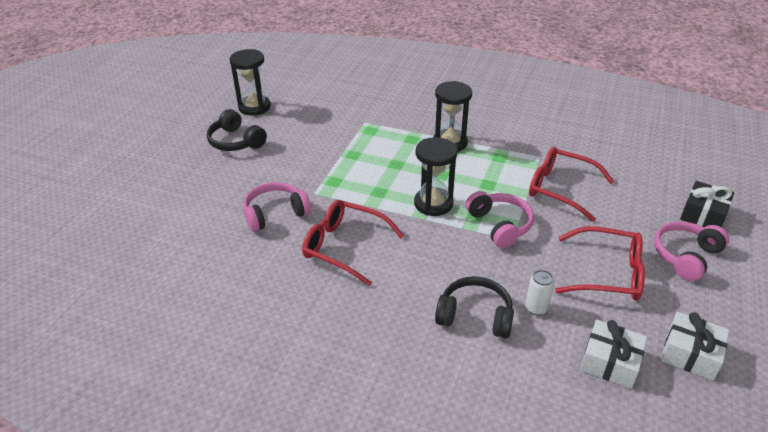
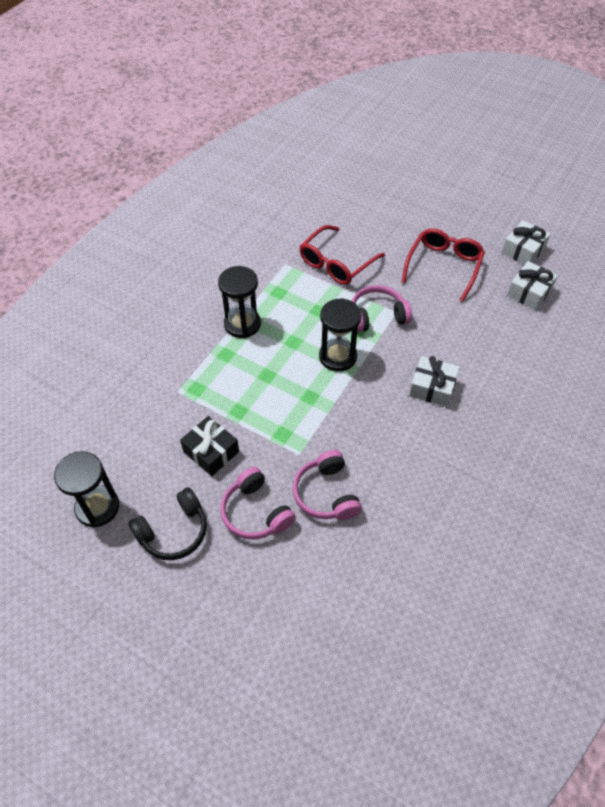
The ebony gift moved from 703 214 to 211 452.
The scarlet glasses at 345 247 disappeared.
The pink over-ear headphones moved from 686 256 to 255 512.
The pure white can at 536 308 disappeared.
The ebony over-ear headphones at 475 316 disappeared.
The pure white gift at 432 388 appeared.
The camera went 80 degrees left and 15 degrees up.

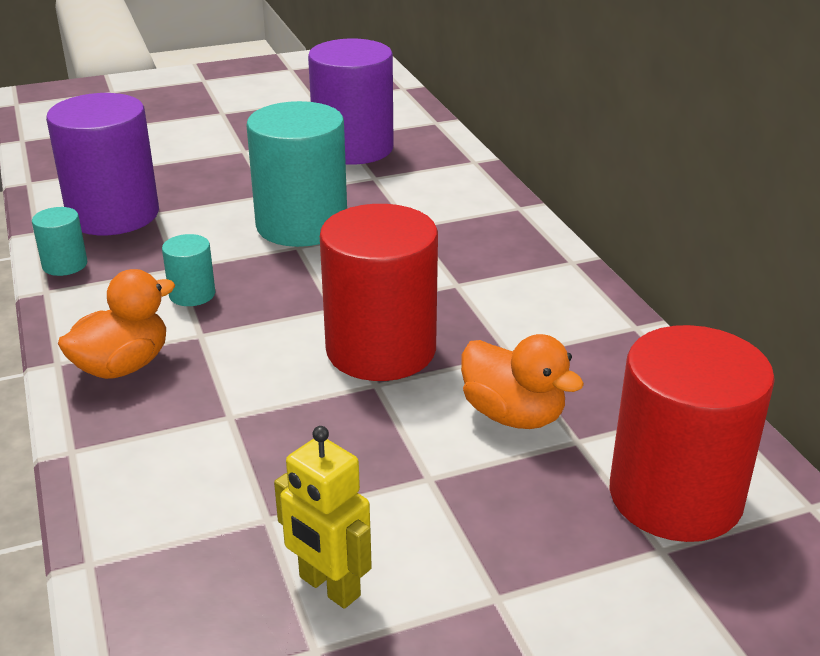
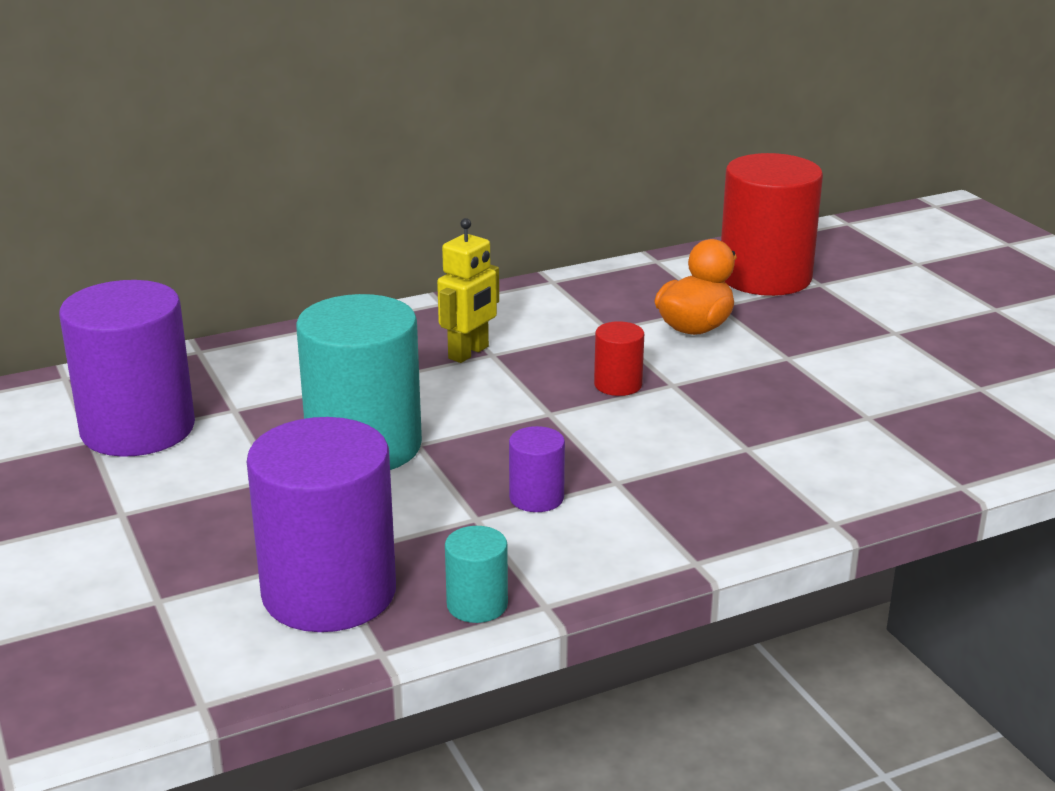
The scarlet cylinder shape at 381 349 changed to 0.45 times the size.
The teal cylinder shape at 192 294 became the purple cylinder shape at 536 498.
The bright orange toy duck at 122 366 disappeared.
The golden toy robot moved from 329 587 to 469 353.
The camera went 95 degrees left and 5 degrees down.

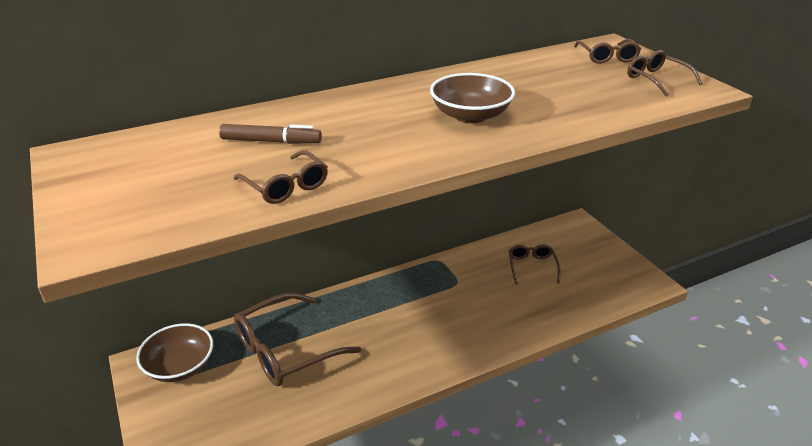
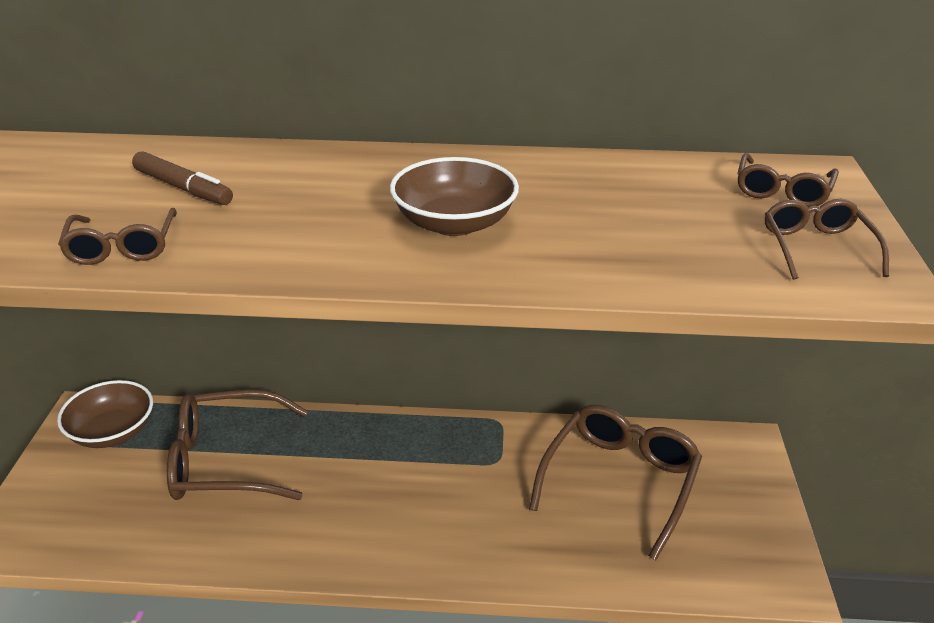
The russet glasses at 532 267 changed to 1.88 times the size.
The camera went 30 degrees right and 0 degrees up.

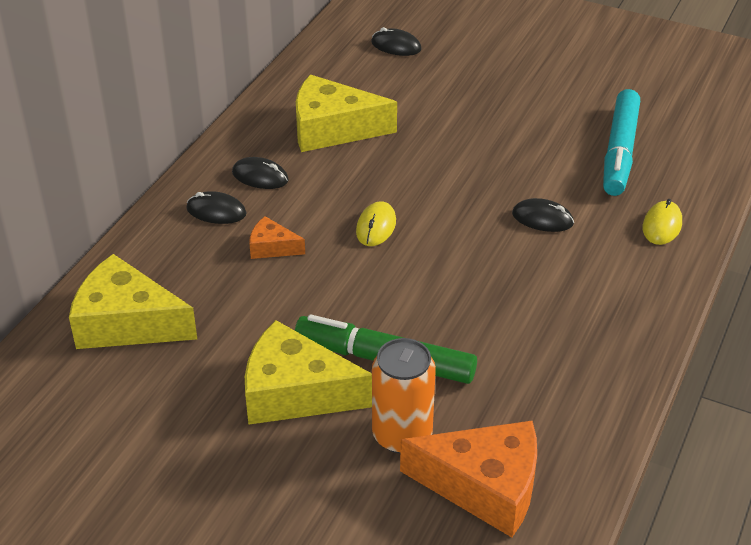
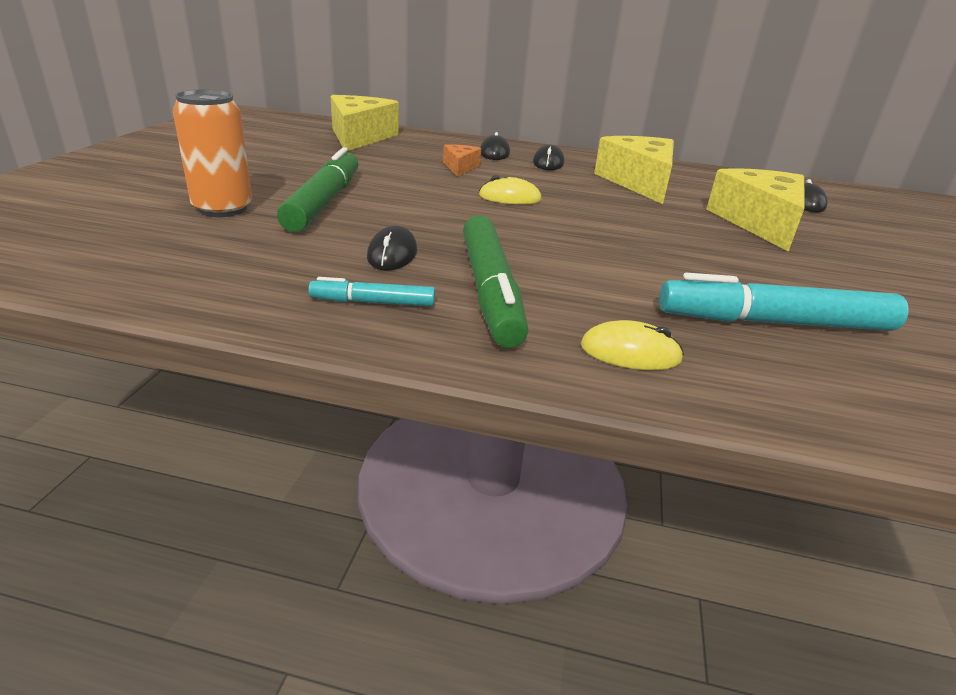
The ebony mouse moved from 542 219 to 392 254.
The golden cheese moved from 296 393 to 758 222.
The bright orange cheese at 484 486 disappeared.
The emerald marker pen at 490 291 appeared.
The teal marker pen at 373 302 appeared.
The camera went 75 degrees right and 10 degrees down.

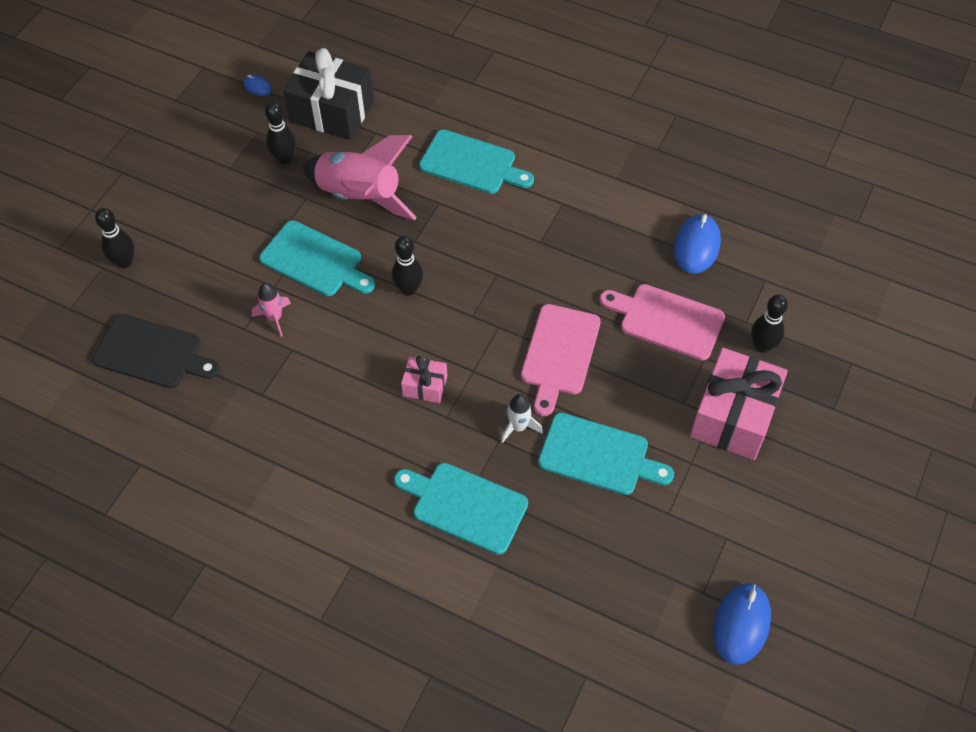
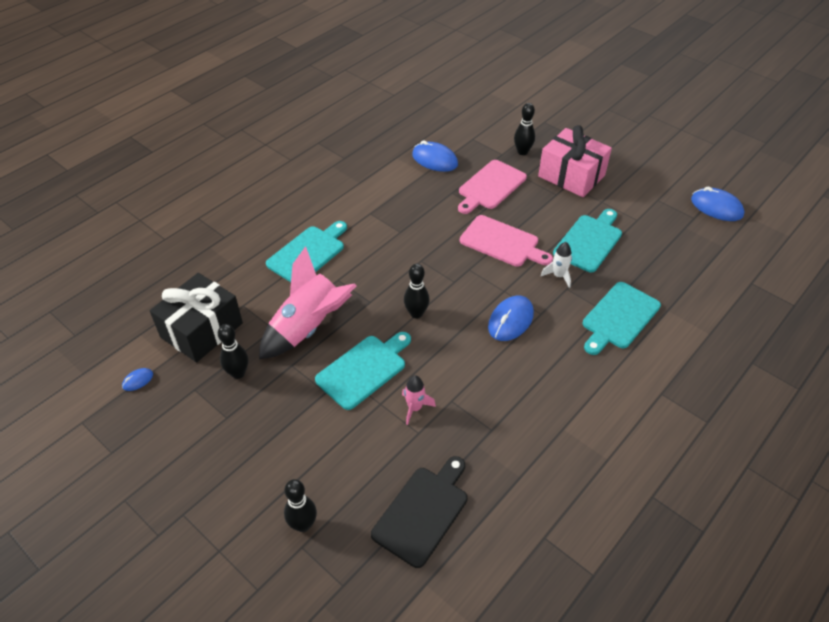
The pink gift at 425 386 was replaced by the blue mouse at 510 320.
The camera went 75 degrees left and 10 degrees down.

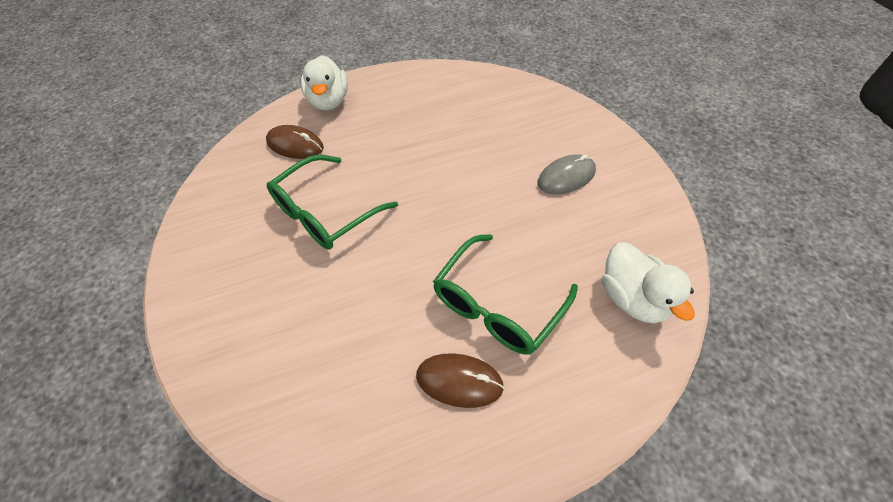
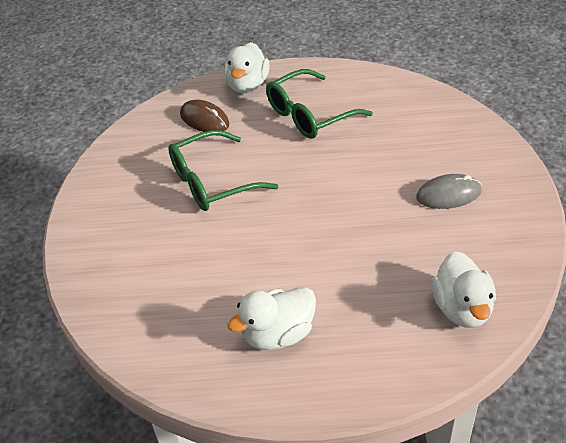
The emerald glasses moved from 497 305 to 309 115.
The russet mouse at 459 381 was replaced by the pure white toy duck at 278 334.
The camera went 20 degrees right and 10 degrees down.

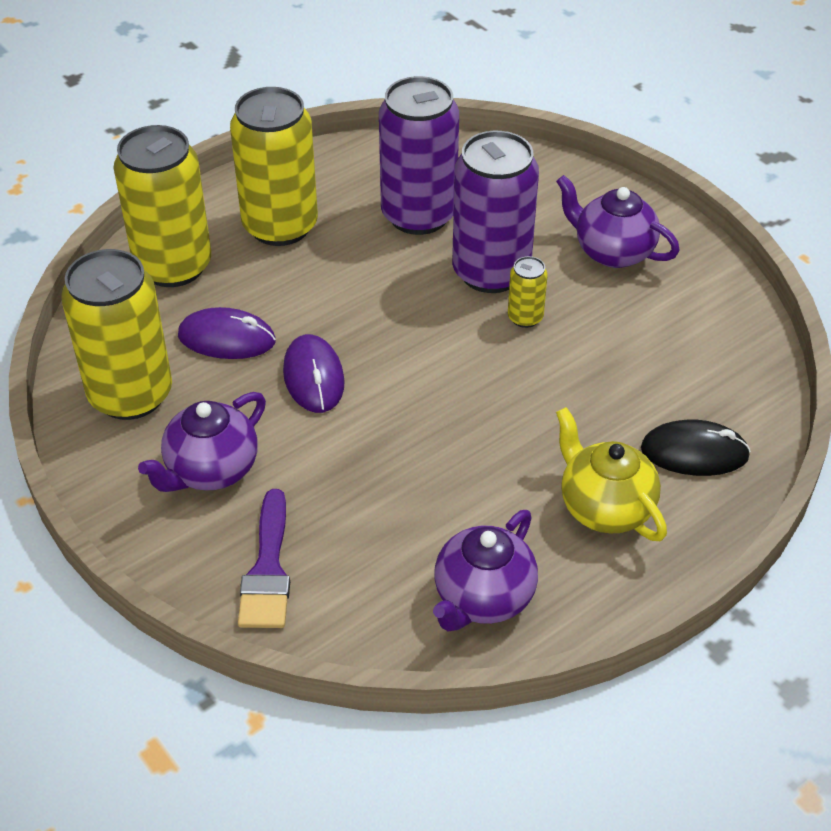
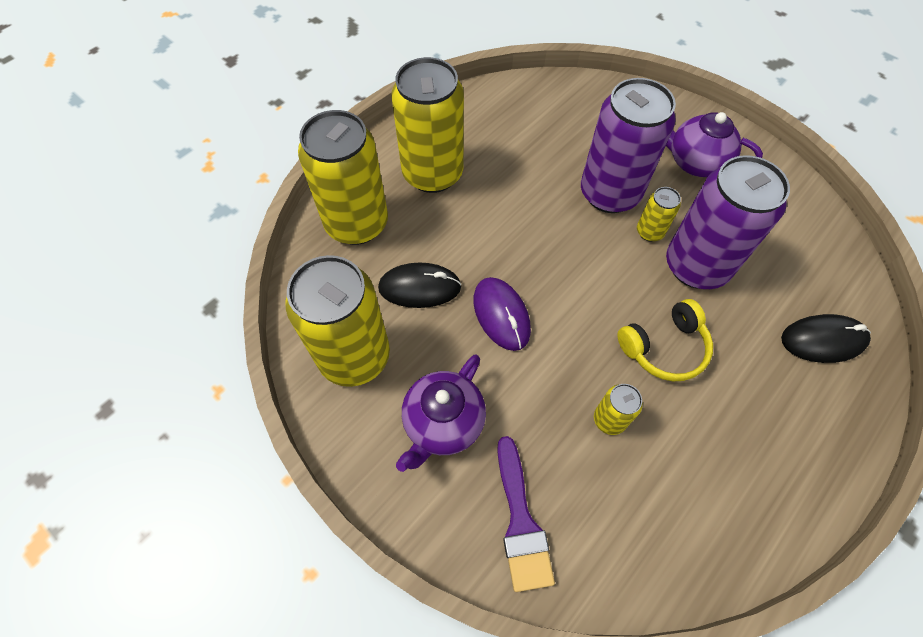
The purple can moved from 418 215 to 696 266.
The purple mouse at 227 338 became the ebony mouse at 419 287.
The golden teapot at 605 507 disappeared.
The purple teapot at 483 598 disappeared.
The golden over-ear headphones at 664 347 appeared.
The golden can at 609 419 appeared.
The camera went 10 degrees left and 15 degrees up.

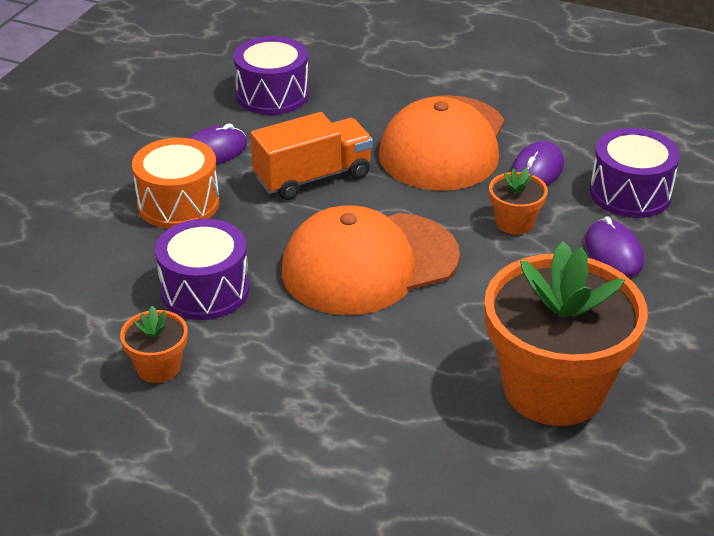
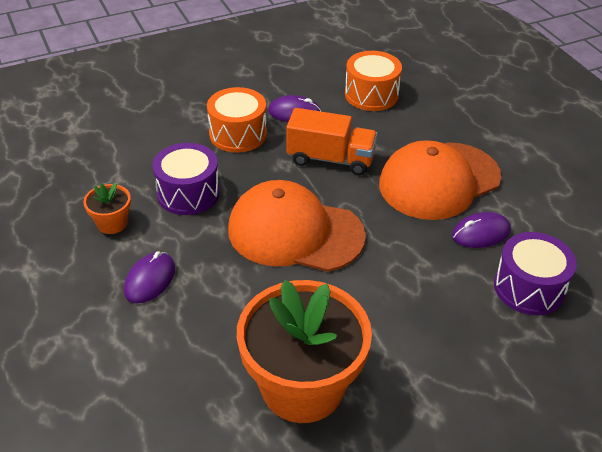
The purple toy drum at 272 95 became the bright orange toy drum at 371 95.
The bright orange plant pot at 514 222 disappeared.
The purple mouse moved from 613 252 to 150 280.
The camera went 40 degrees right and 5 degrees up.

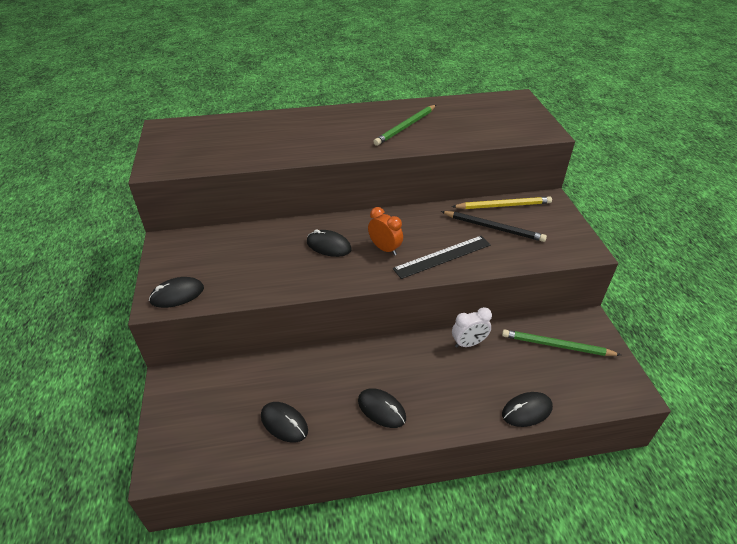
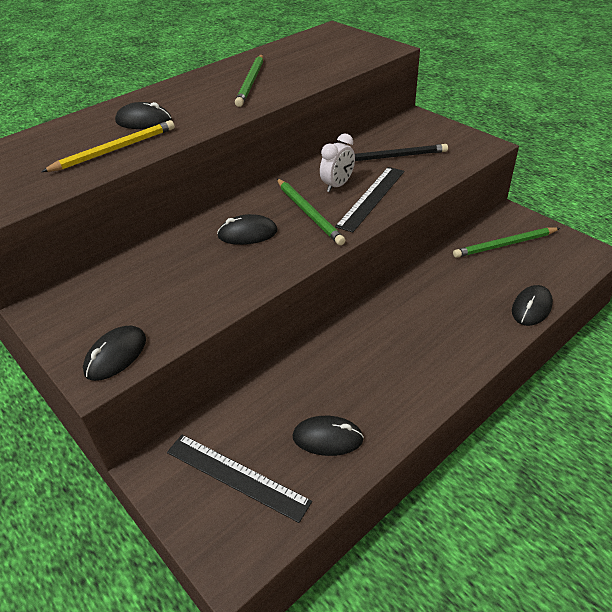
The golden wooden pencil moved from 503 205 to 115 149.
The bright orange bedside clock at 385 249 was replaced by the emerald wooden pencil at 309 213.
The pure white bedside clock moved from 468 343 to 337 185.
The ebony mouse moved from 381 409 to 144 121.
The ebony measuring stick at 236 476 appeared.
The camera went 30 degrees left and 0 degrees up.

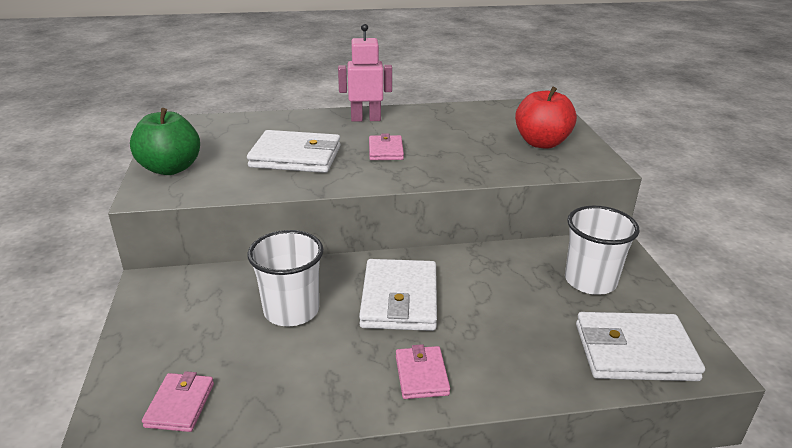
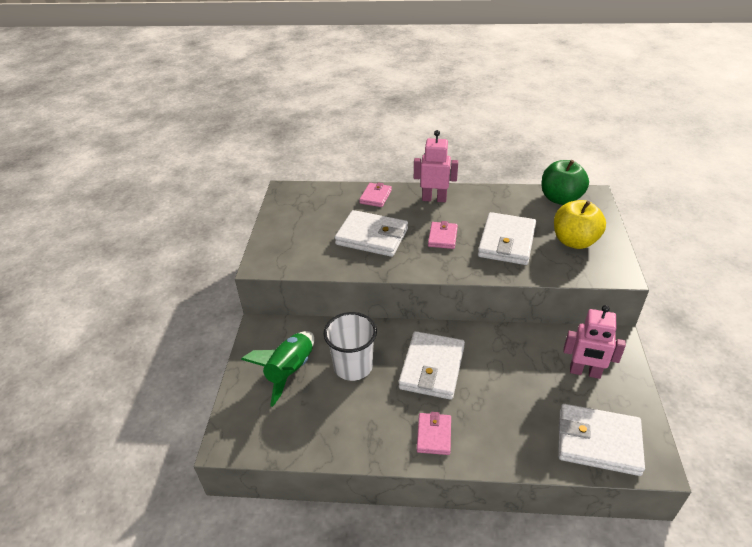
The scarlet toy apple at 541 143 became the golden toy apple at 574 241.
The emerald toy apple moved from 170 168 to 560 199.
The pure white tumbler at 590 281 was replaced by the pink toy robot at 585 372.
The pink card wallet moved from 180 405 to 375 197.
The pure white card wallet at 506 242 appeared.
The emerald spaceship at 290 371 appeared.
The camera went 15 degrees right and 10 degrees up.

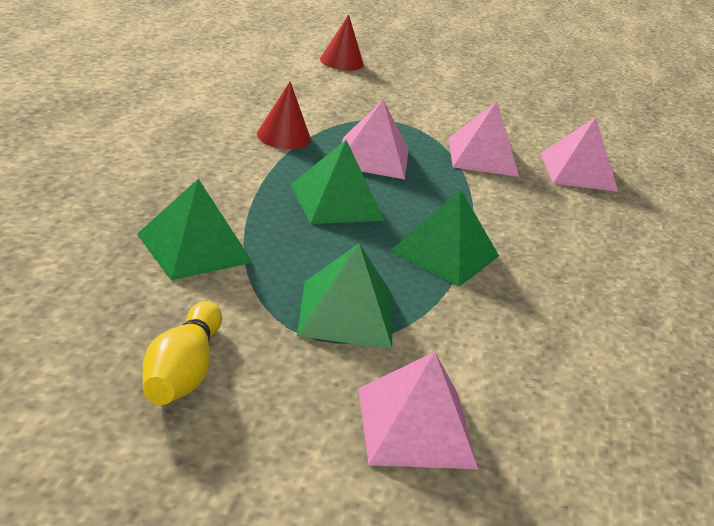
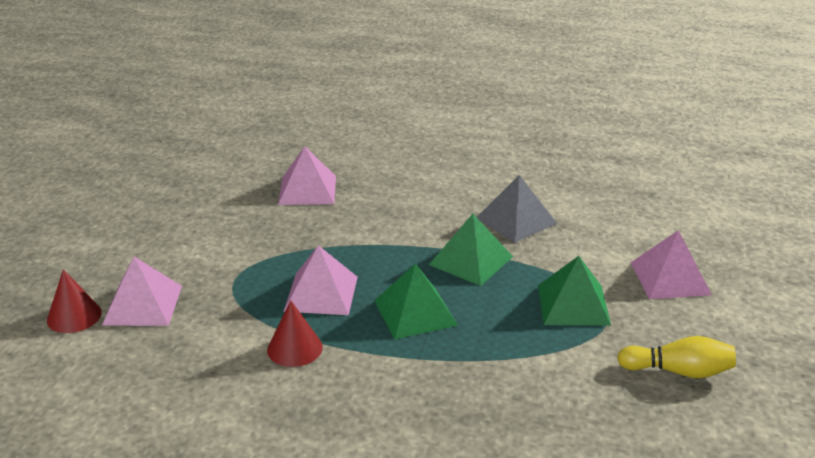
The pink solid pyramid moved from 482 157 to 143 305.
The emerald solid pyramid at 194 248 disappeared.
The gray solid pyramid at 516 220 appeared.
The camera went 85 degrees left and 0 degrees up.

